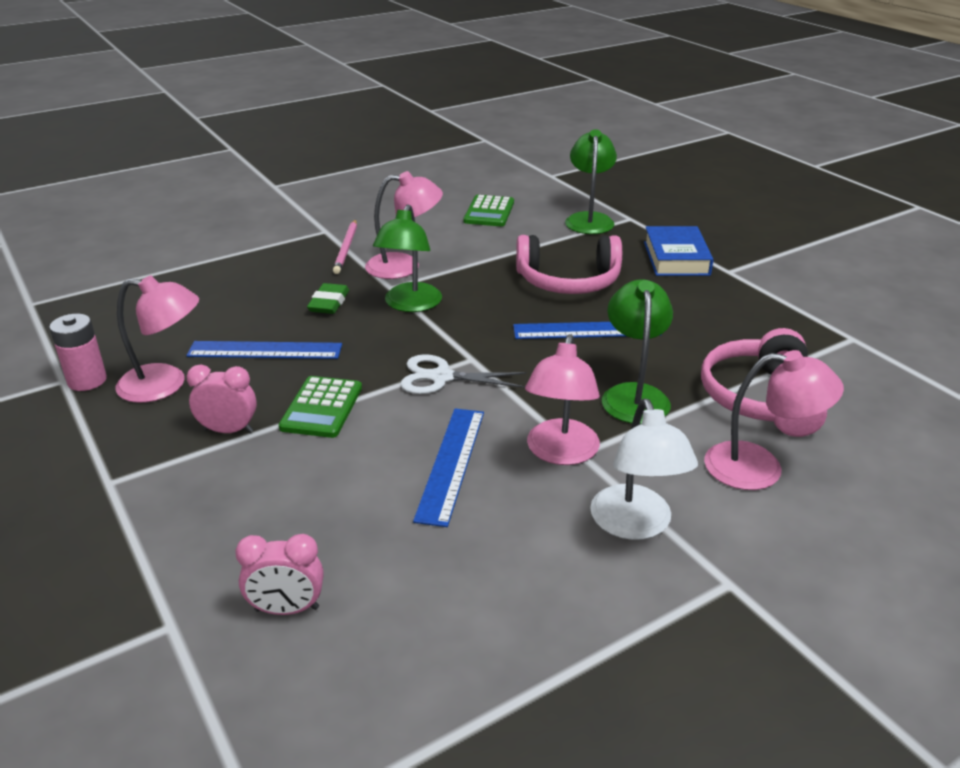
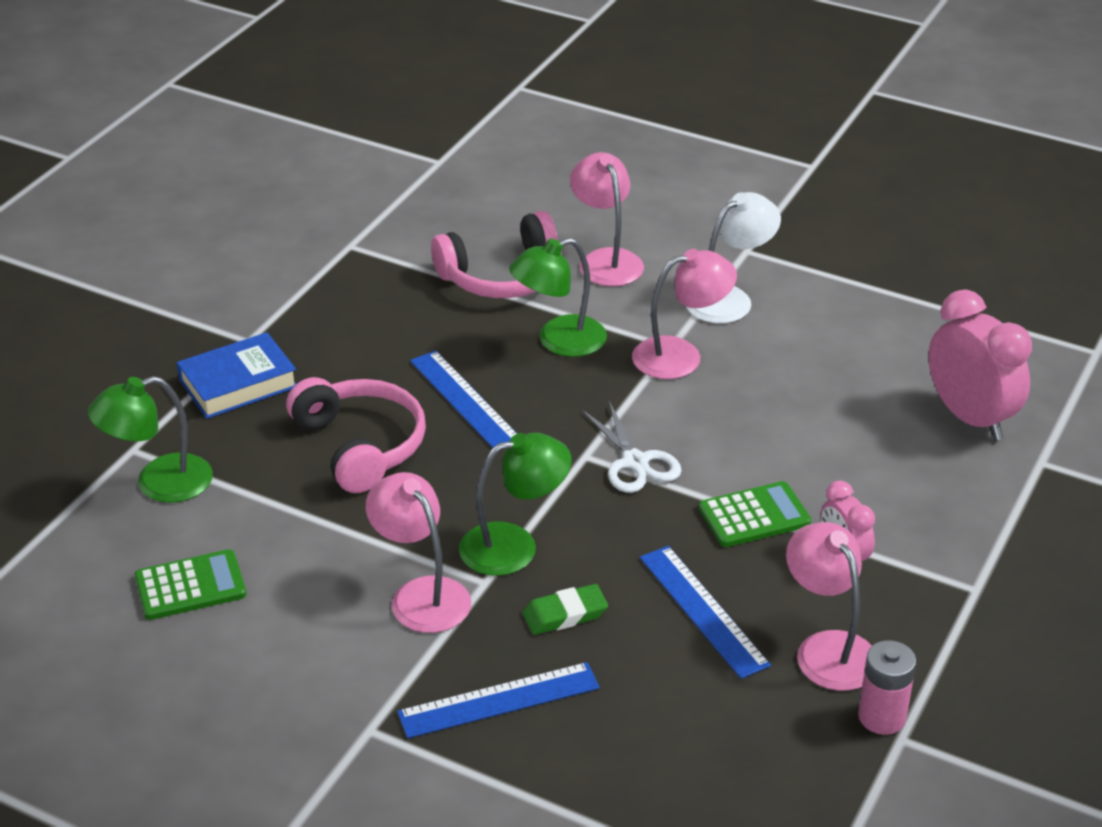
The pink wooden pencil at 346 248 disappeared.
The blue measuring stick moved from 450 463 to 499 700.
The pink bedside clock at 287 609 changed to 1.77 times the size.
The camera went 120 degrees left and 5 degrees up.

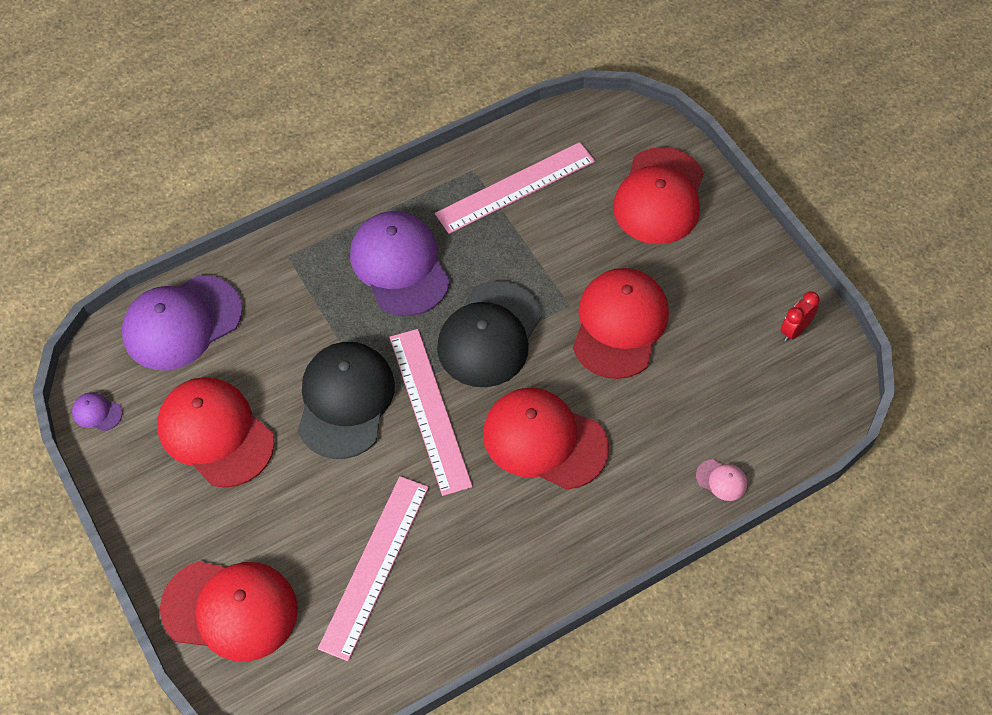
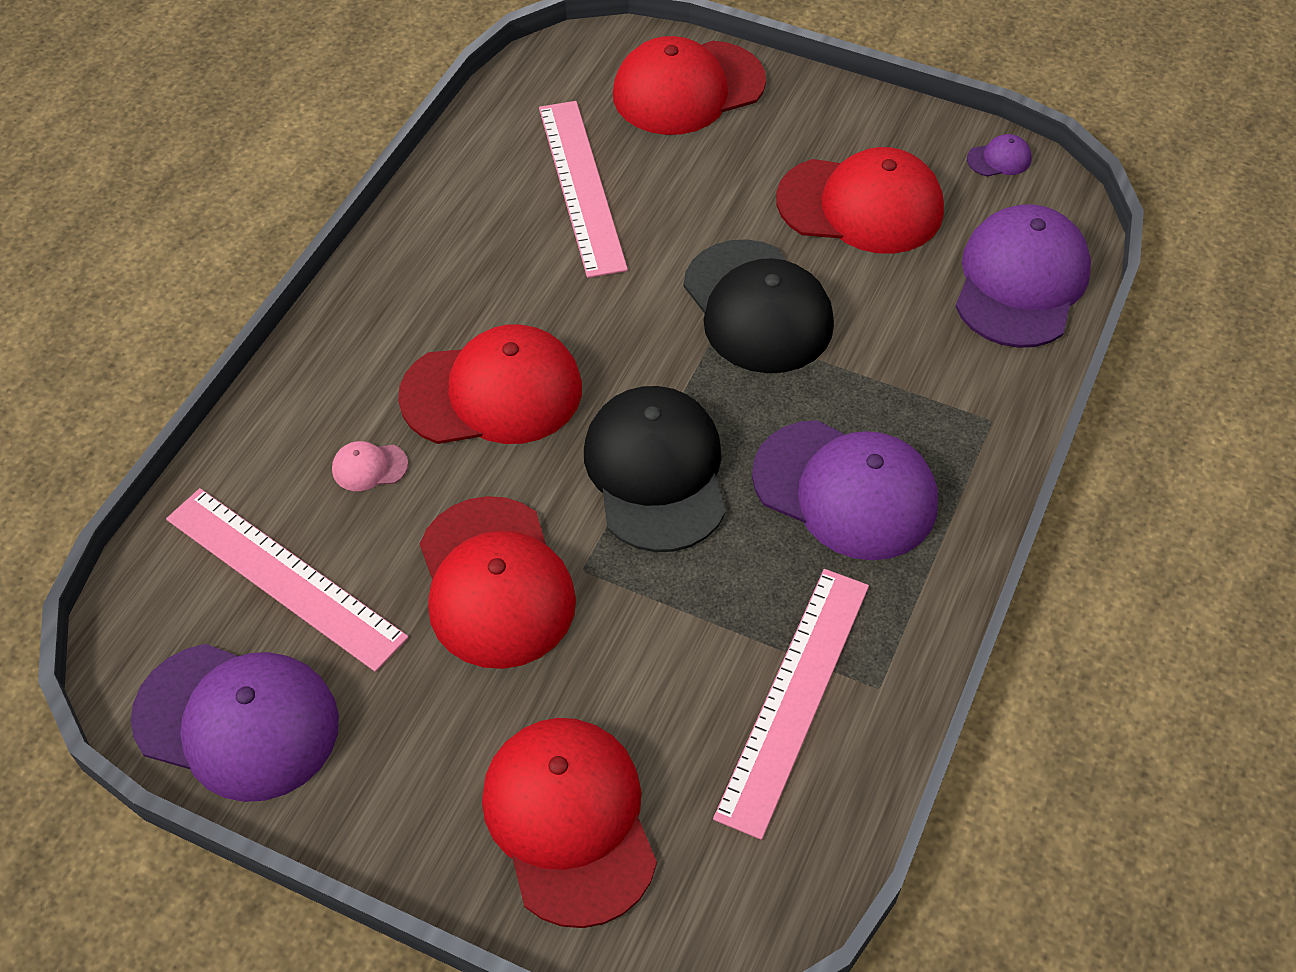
The scarlet bedside clock at 794 330 was replaced by the purple peaked cap at 237 721.
The pink measuring stick moved from 429 410 to 285 577.
The pink peaked cap moved from 721 480 to 369 467.
The camera went 145 degrees right and 5 degrees down.

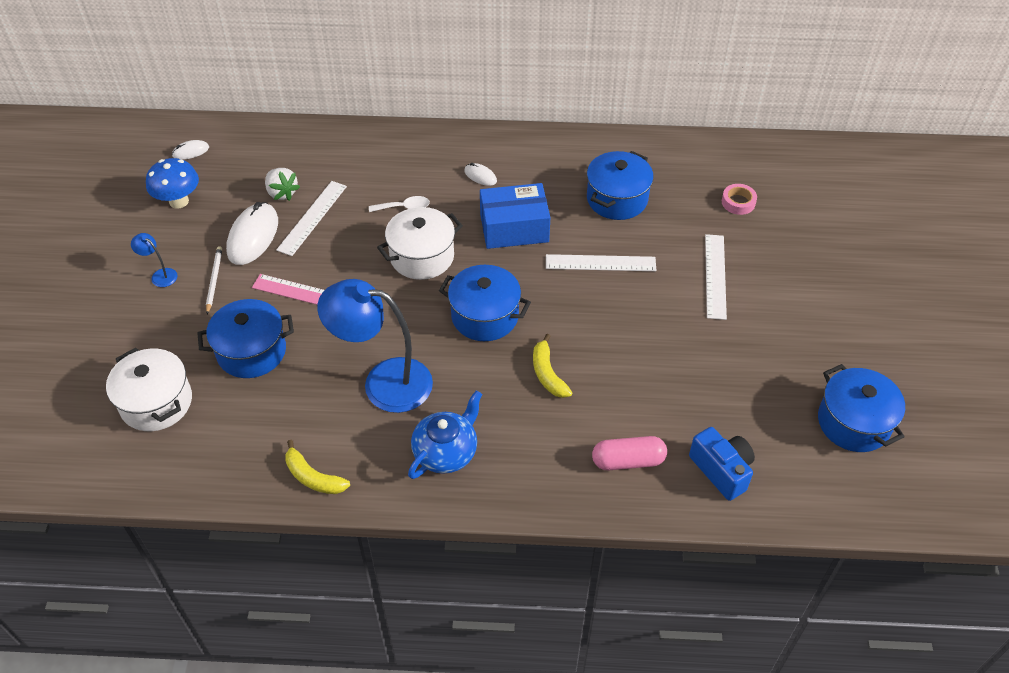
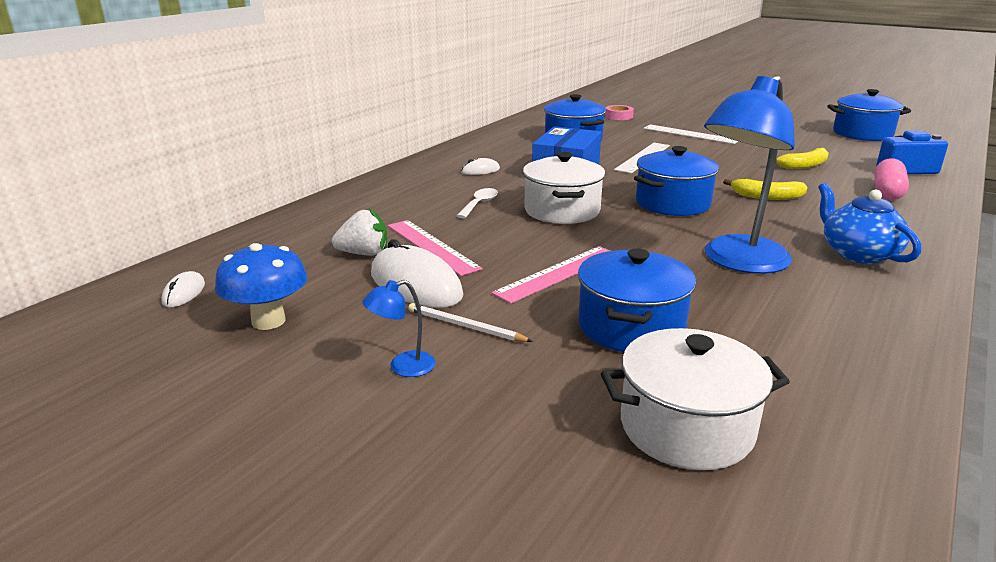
The pure white measuring stick at 312 217 became the pink measuring stick at 431 246.
The golden banana moved from 313 477 to 803 166.
The camera went 60 degrees left and 25 degrees down.

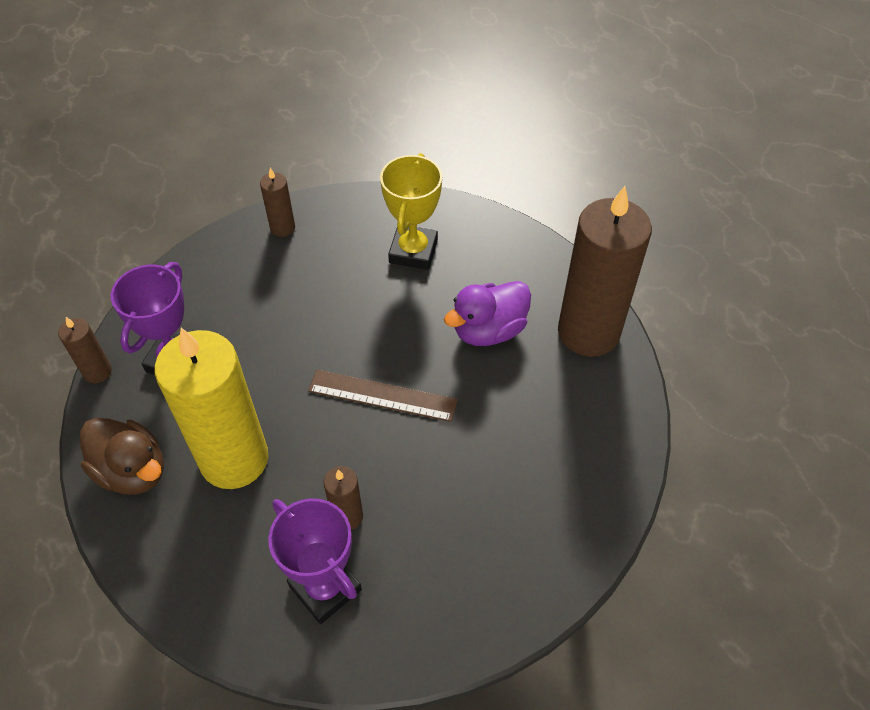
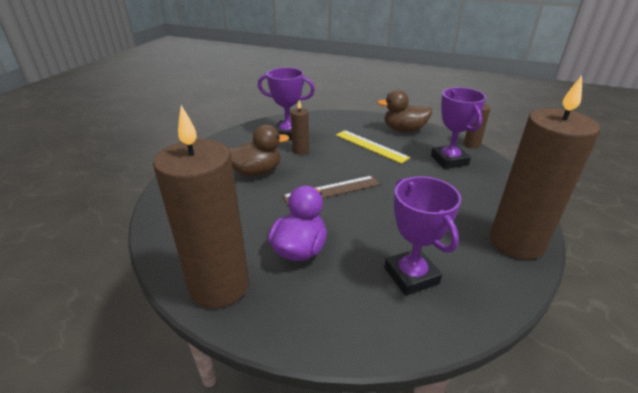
The golden prize cup at 413 251 became the purple prize cup at 411 276.
The russet pillar candle at 282 228 changed to 2.27 times the size.
The golden pillar candle at 234 459 was replaced by the golden measuring stick at 371 146.
The russet toy duck at 256 172 appeared.
The camera went 145 degrees right and 20 degrees down.

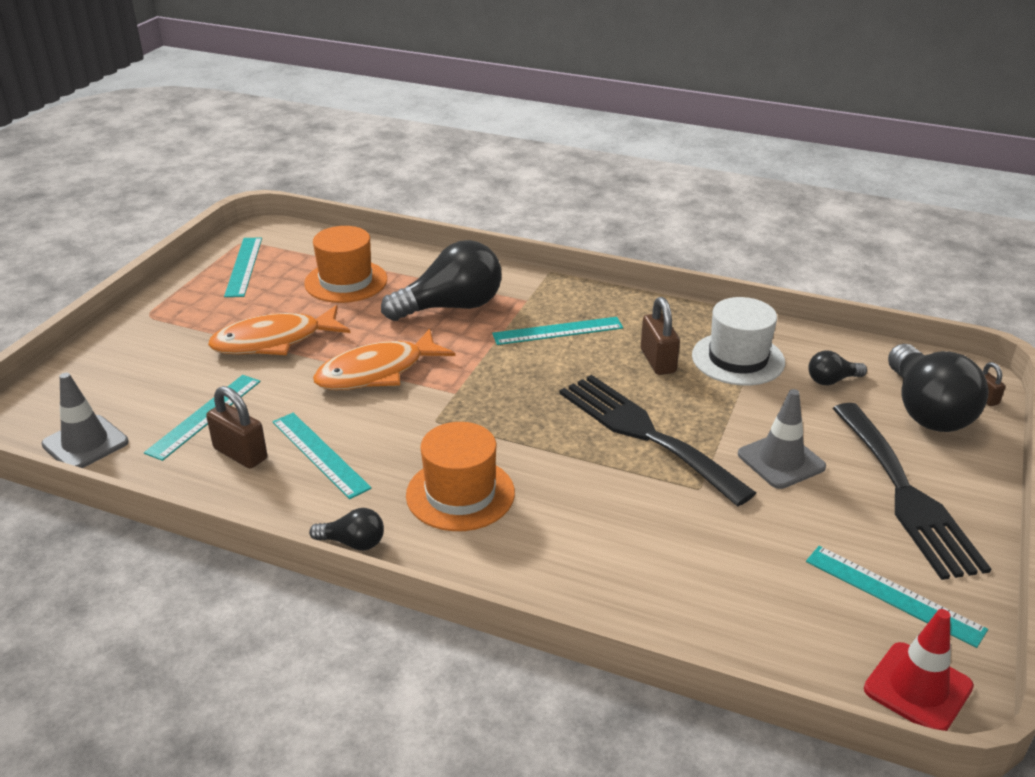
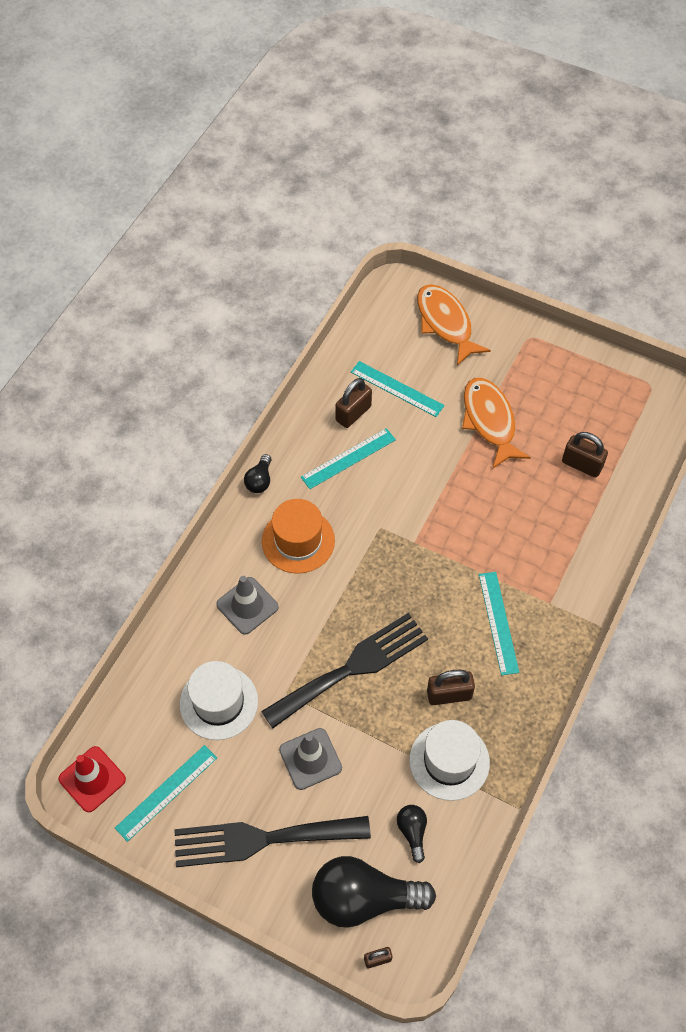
The bright orange top hat at 346 281 was replaced by the russet lock at 581 465.
The teal measuring stick at 244 266 disappeared.
The ebony lightbulb at 451 307 disappeared.
The bright orange fish figure moved from 377 372 to 445 323.
The gray safety cone moved from 85 443 to 247 606.
The pure white top hat at 218 702 appeared.
The camera went 95 degrees right and 25 degrees up.

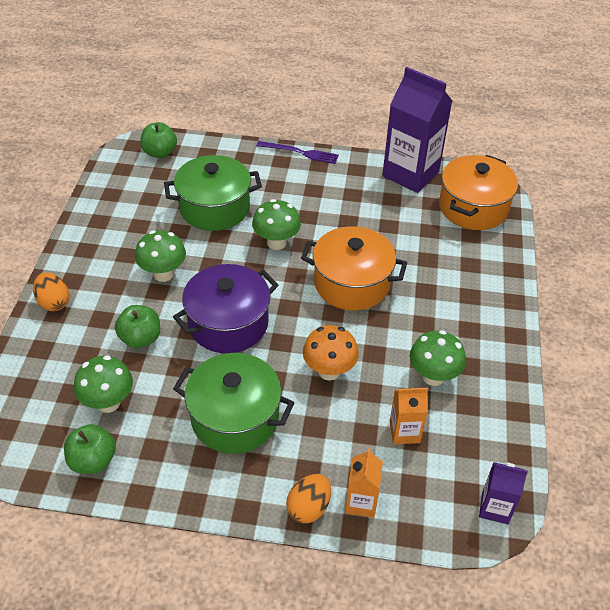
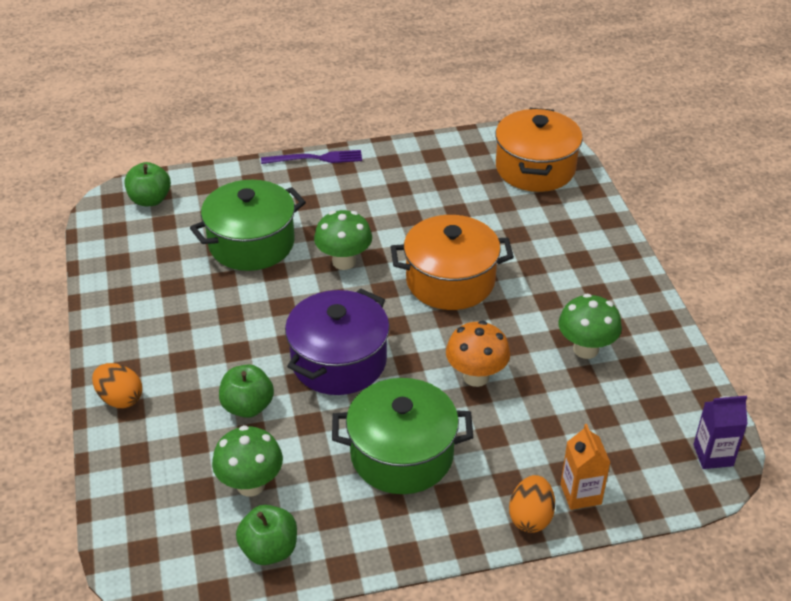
The purple carton at 410 174 disappeared.
The emerald toadstool at 163 274 disappeared.
The bright orange carton at 404 432 disappeared.
The camera went 20 degrees left and 5 degrees down.

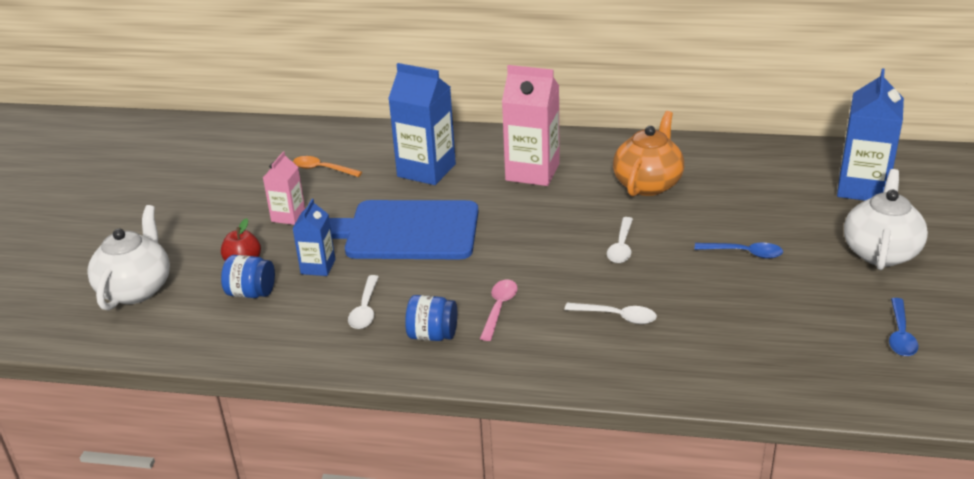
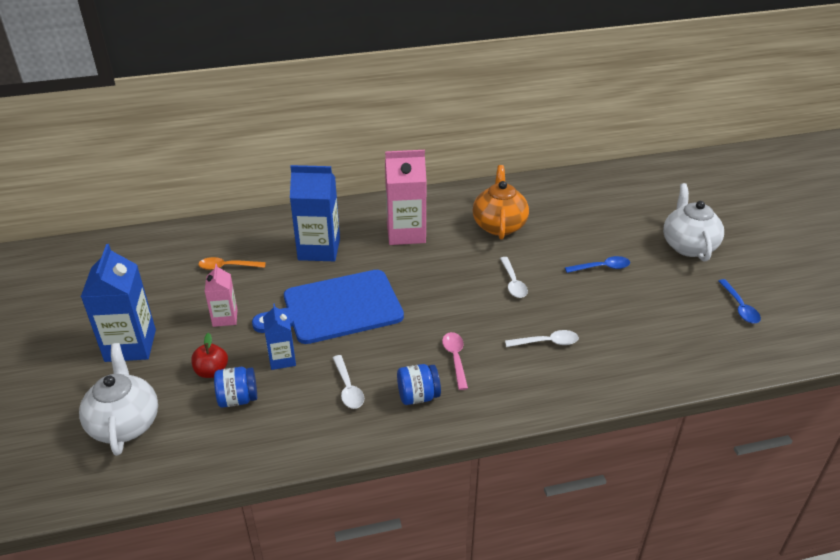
The blue carton moved from 862 188 to 130 345.
The camera went 25 degrees left and 5 degrees up.

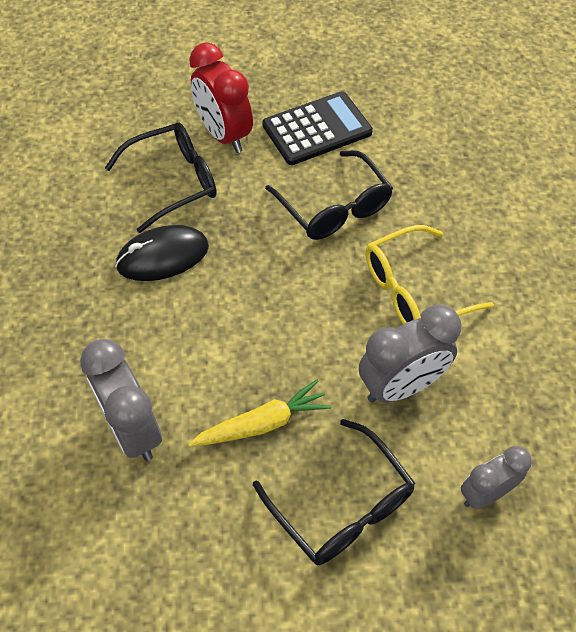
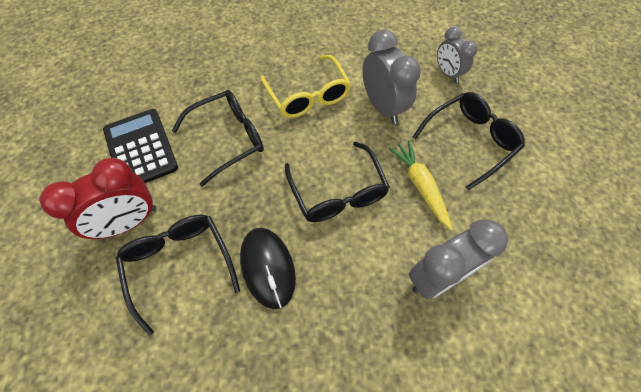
The ebony glasses at 338 192 appeared.
The camera went 90 degrees left and 5 degrees up.

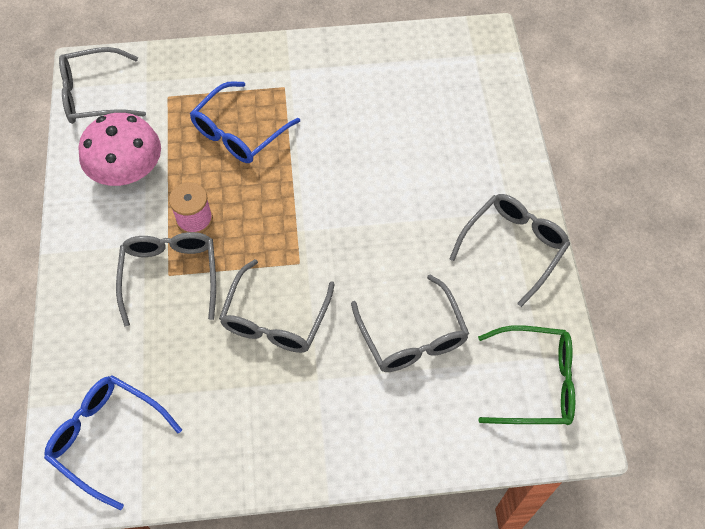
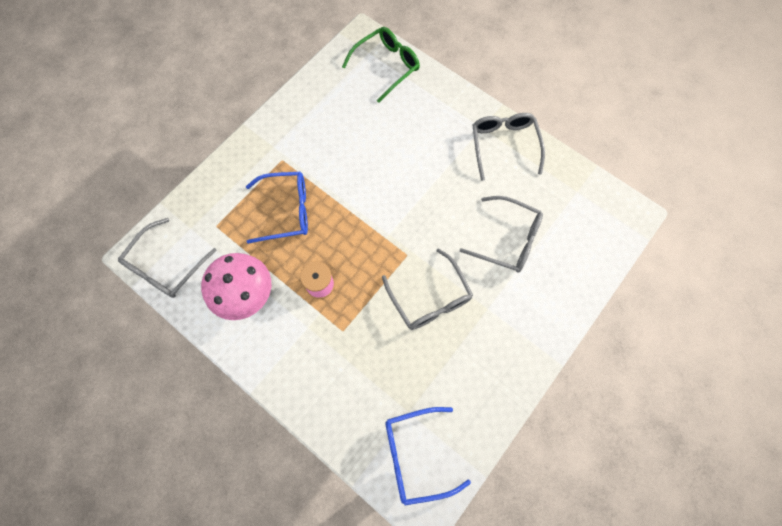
The blue glasses at 238 133 turned 90 degrees counterclockwise.
The gray glasses at 170 275 disappeared.
The emerald glasses moved from 536 382 to 386 66.
The camera went 45 degrees left and 10 degrees up.

